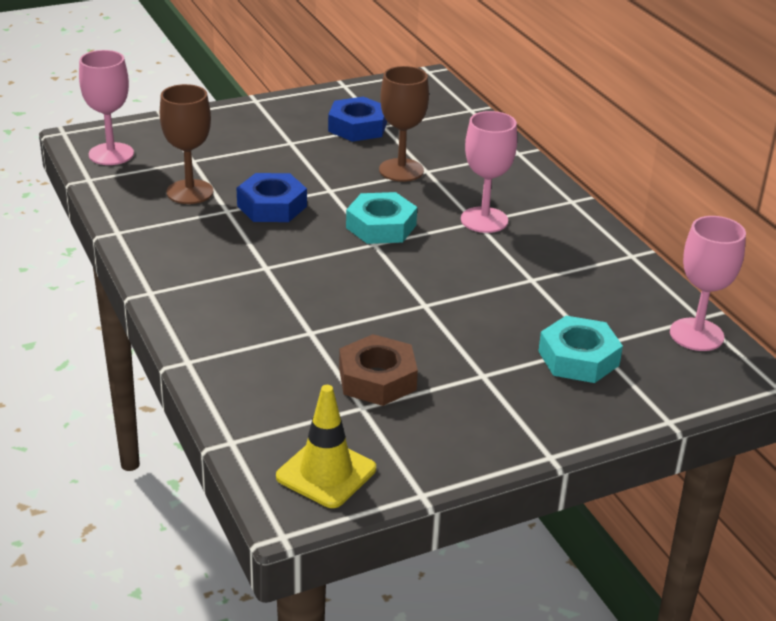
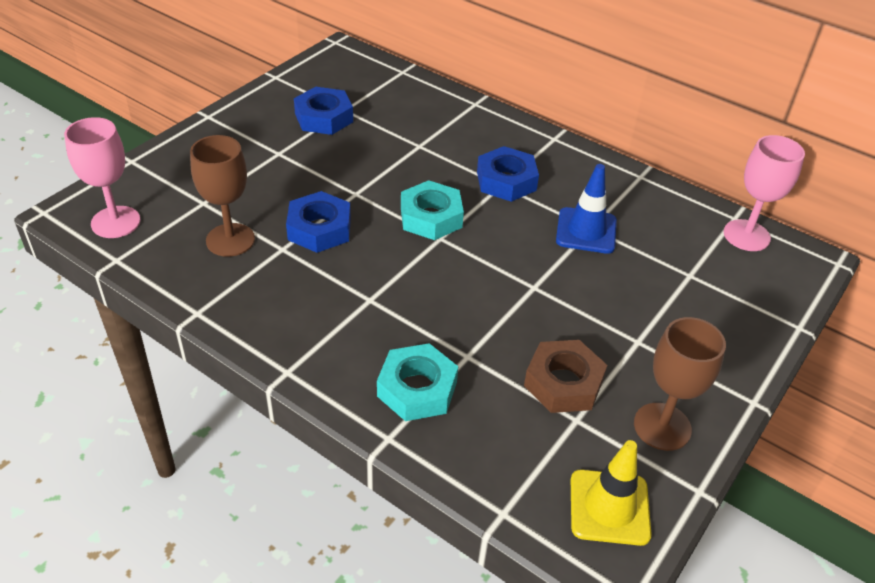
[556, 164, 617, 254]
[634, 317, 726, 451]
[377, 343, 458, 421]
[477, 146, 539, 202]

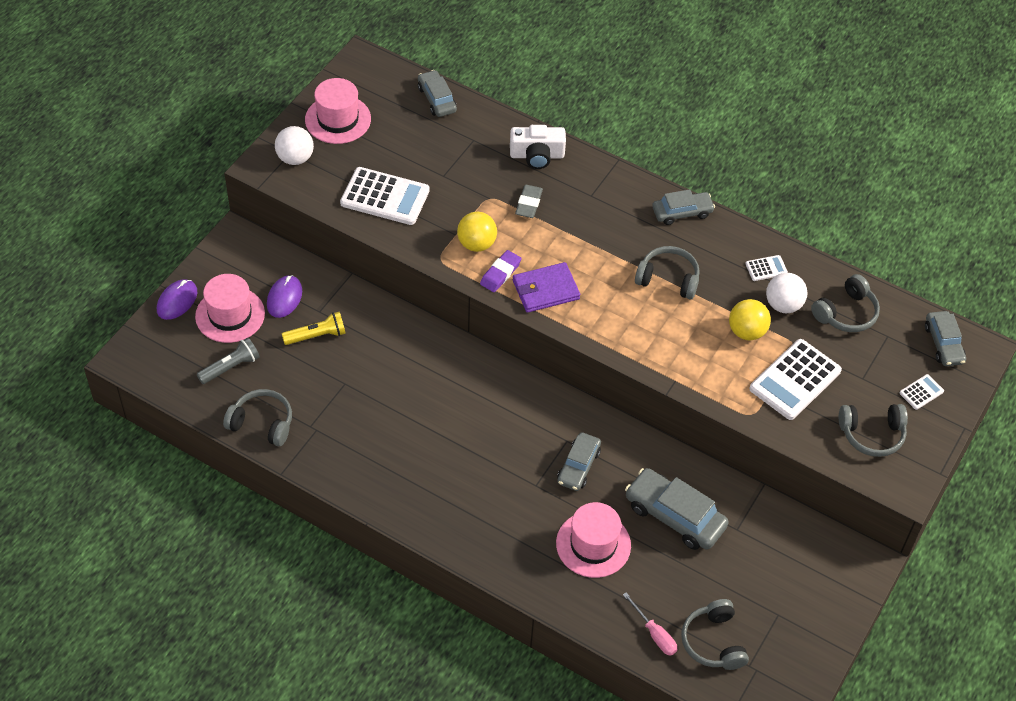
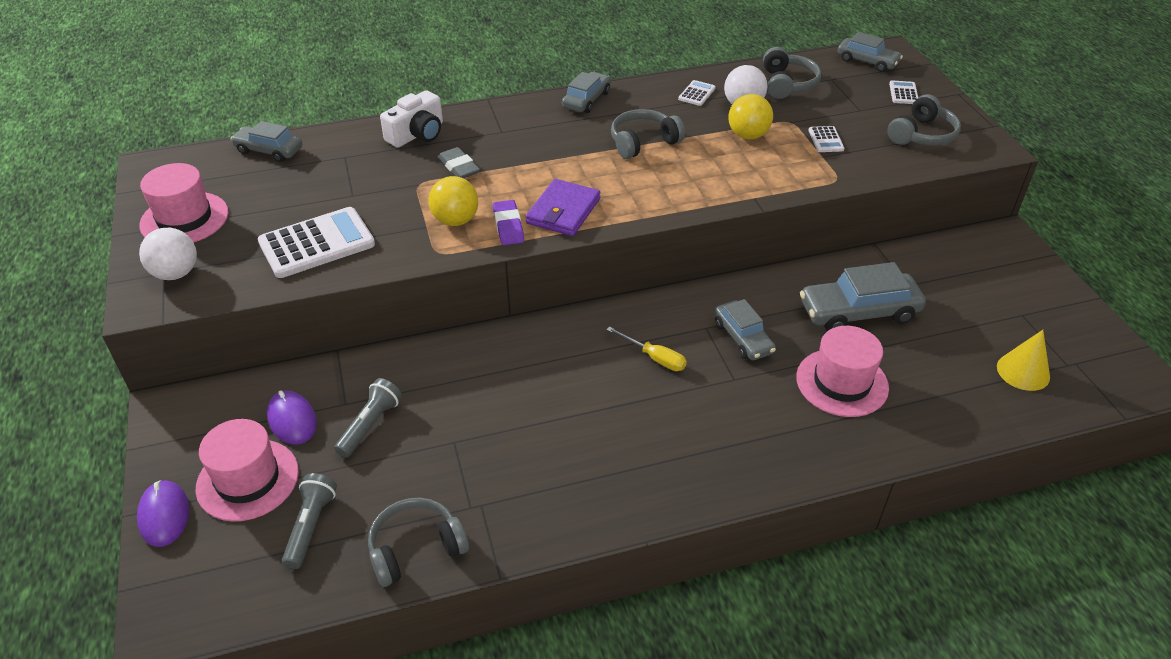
[623, 592, 677, 656] (first image)
[606, 327, 687, 371]
[997, 330, 1050, 391]
[334, 378, 402, 458]
[808, 126, 844, 152]

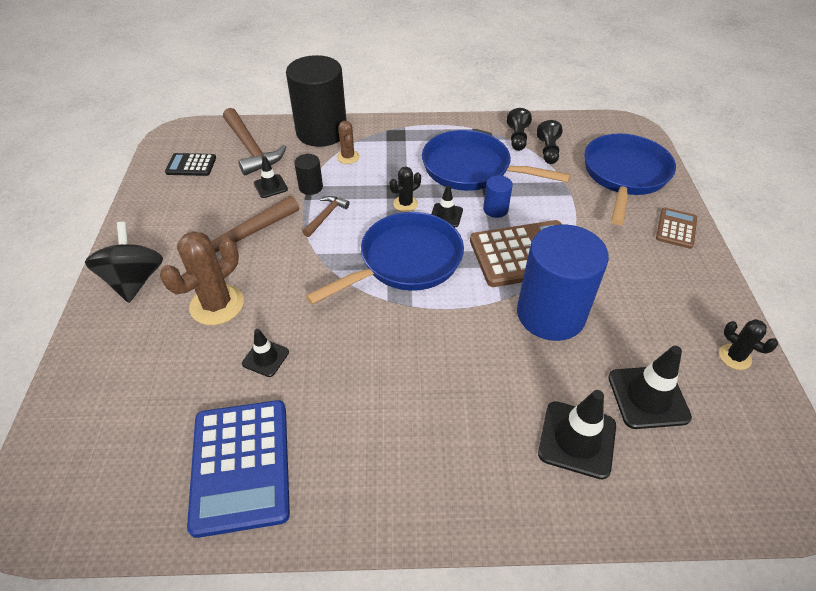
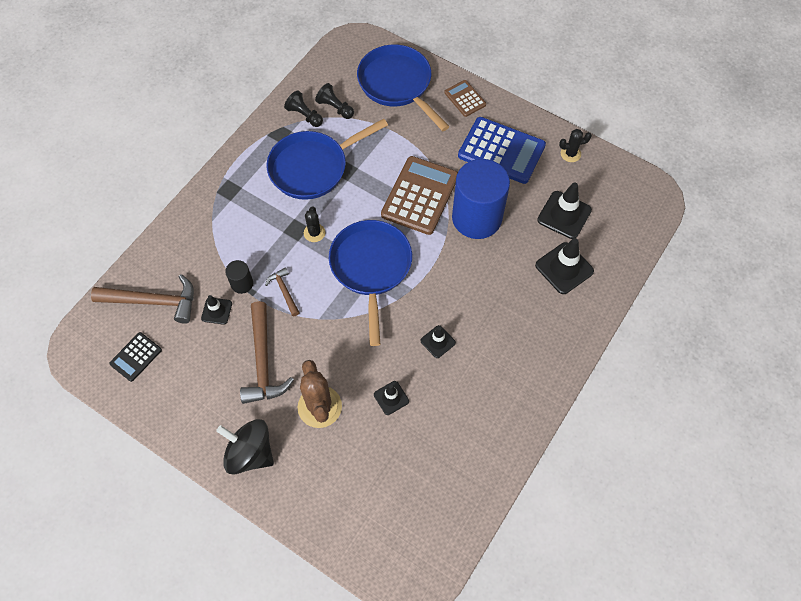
[286, 55, 347, 147] (first image)
[337, 121, 360, 164] (first image)
[483, 175, 513, 218] (first image)
[458, 117, 546, 184]
[420, 325, 456, 358]

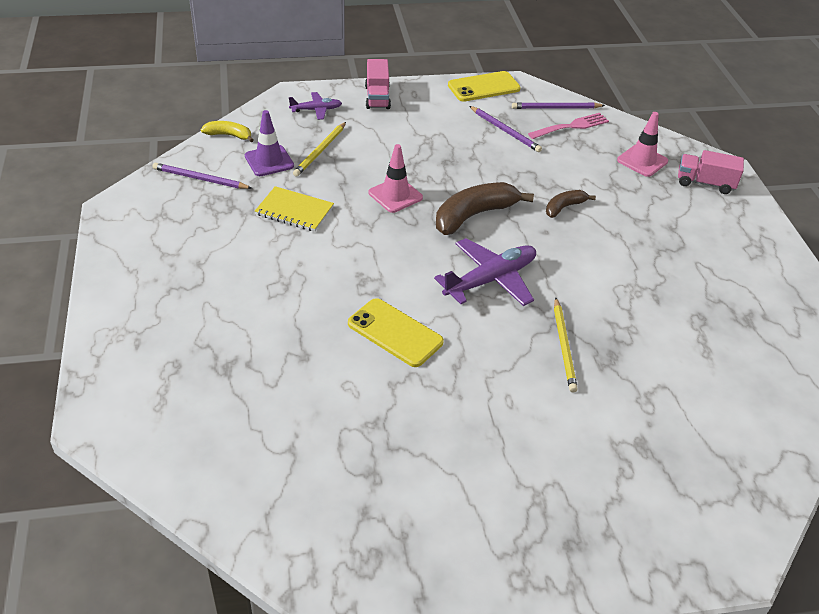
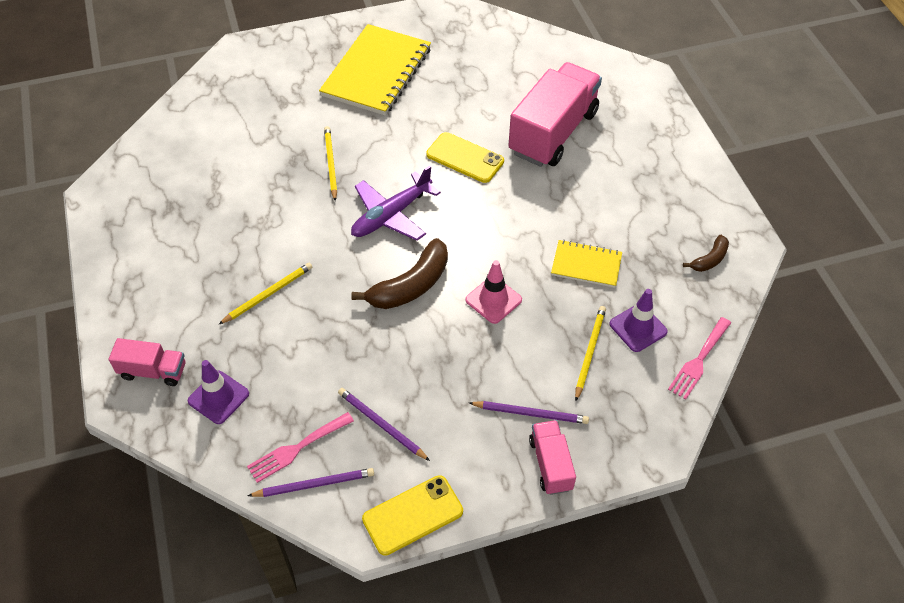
[289, 92, 342, 120] (first image)
[219, 263, 312, 324]
[319, 24, 431, 116]
[508, 62, 602, 167]
[469, 401, 589, 424]
[683, 235, 729, 272]
[668, 317, 731, 400]
[188, 360, 249, 424]

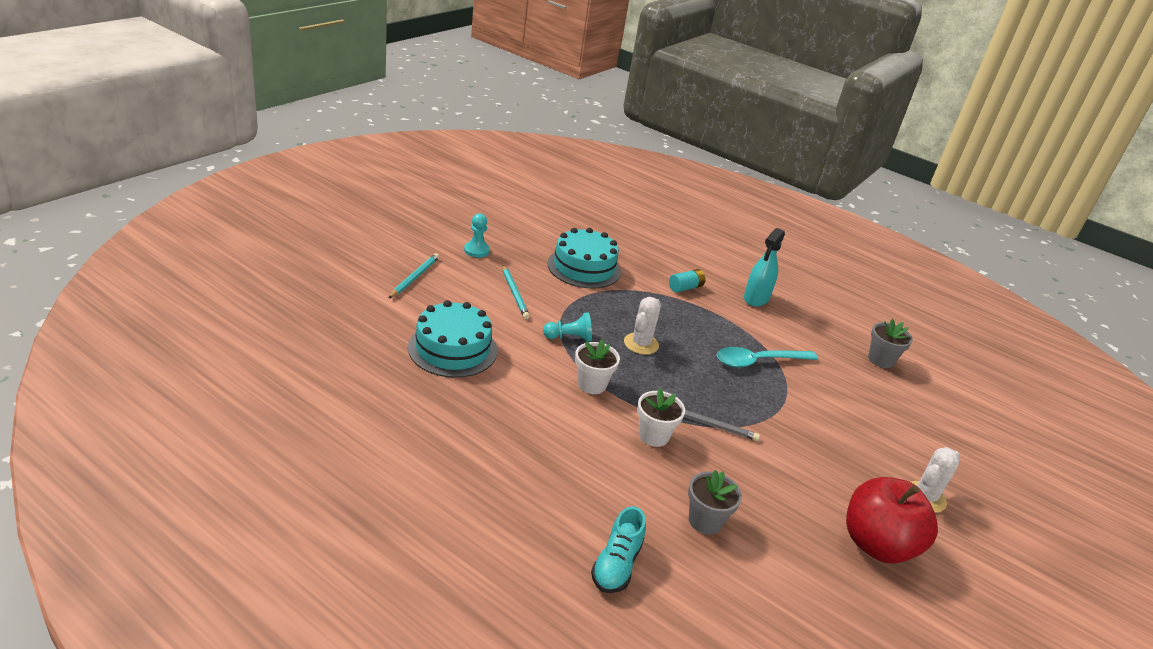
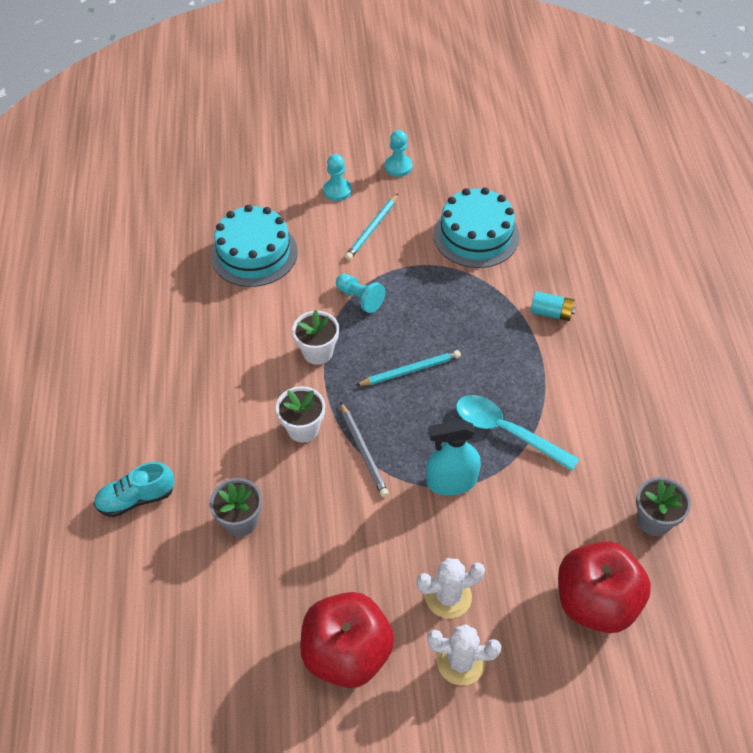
[323, 154, 352, 201]
[558, 541, 651, 633]
[355, 350, 461, 386]
[417, 558, 485, 619]
[426, 419, 481, 495]

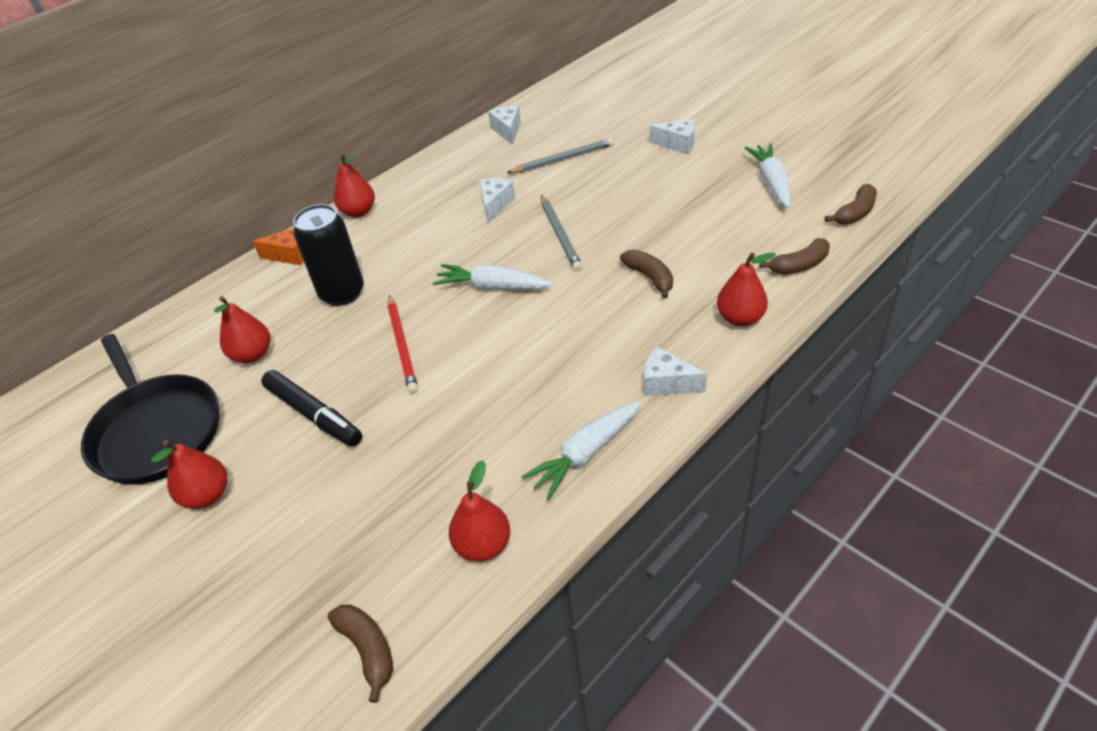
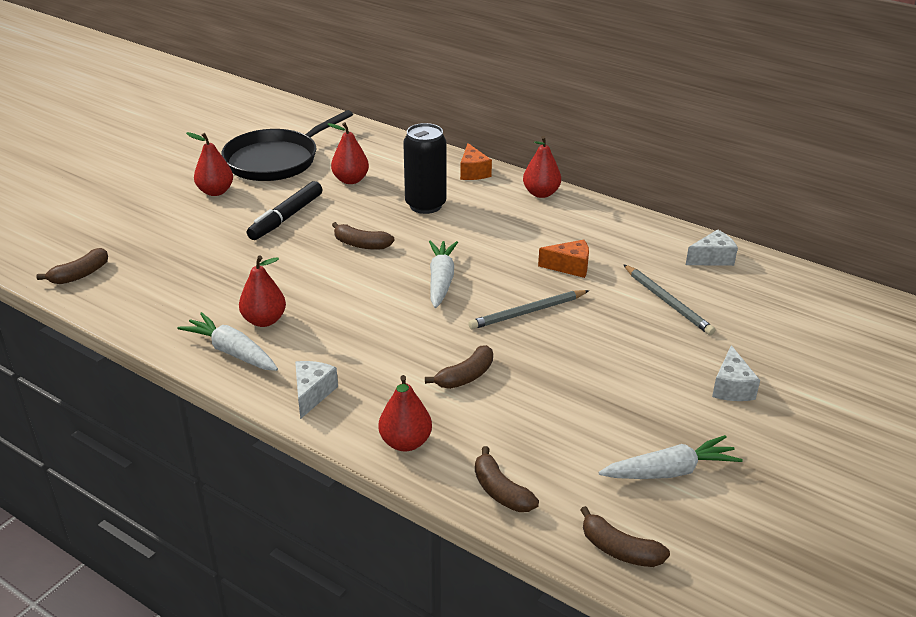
[239, 255, 286, 327]
[332, 222, 395, 250]
[538, 240, 589, 278]

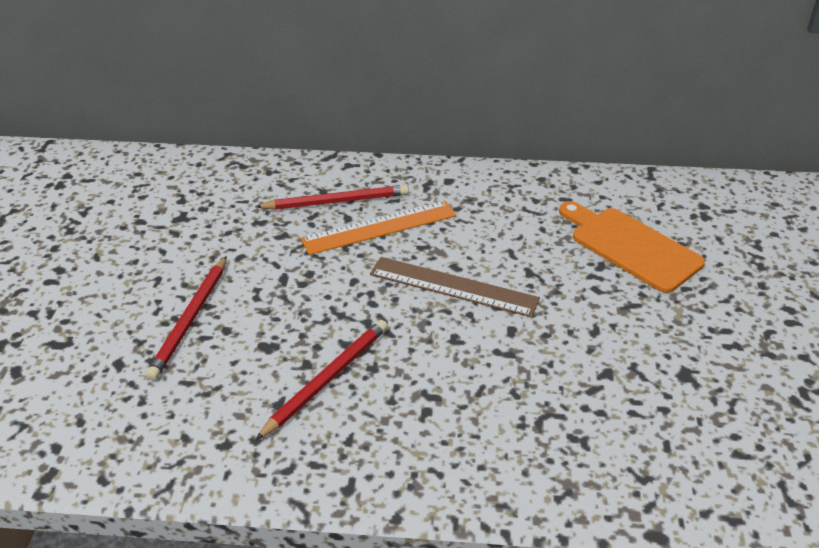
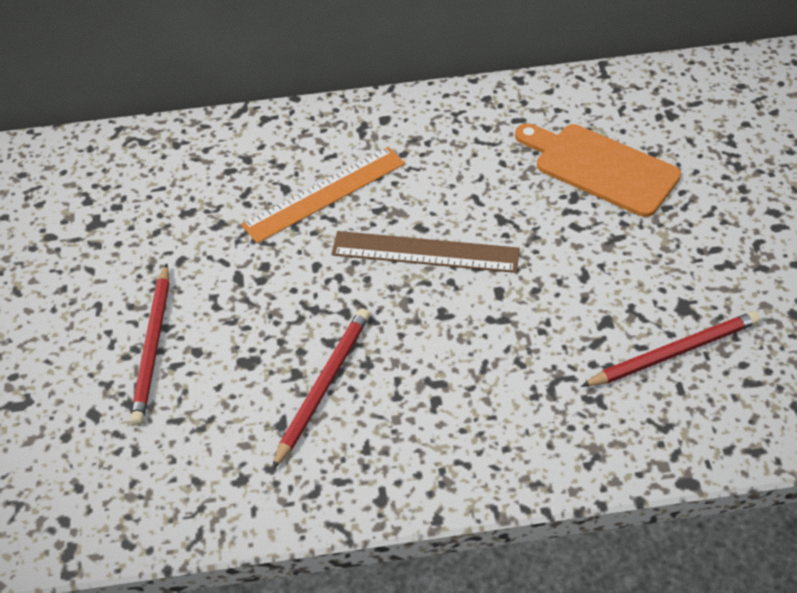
[581, 311, 760, 387]

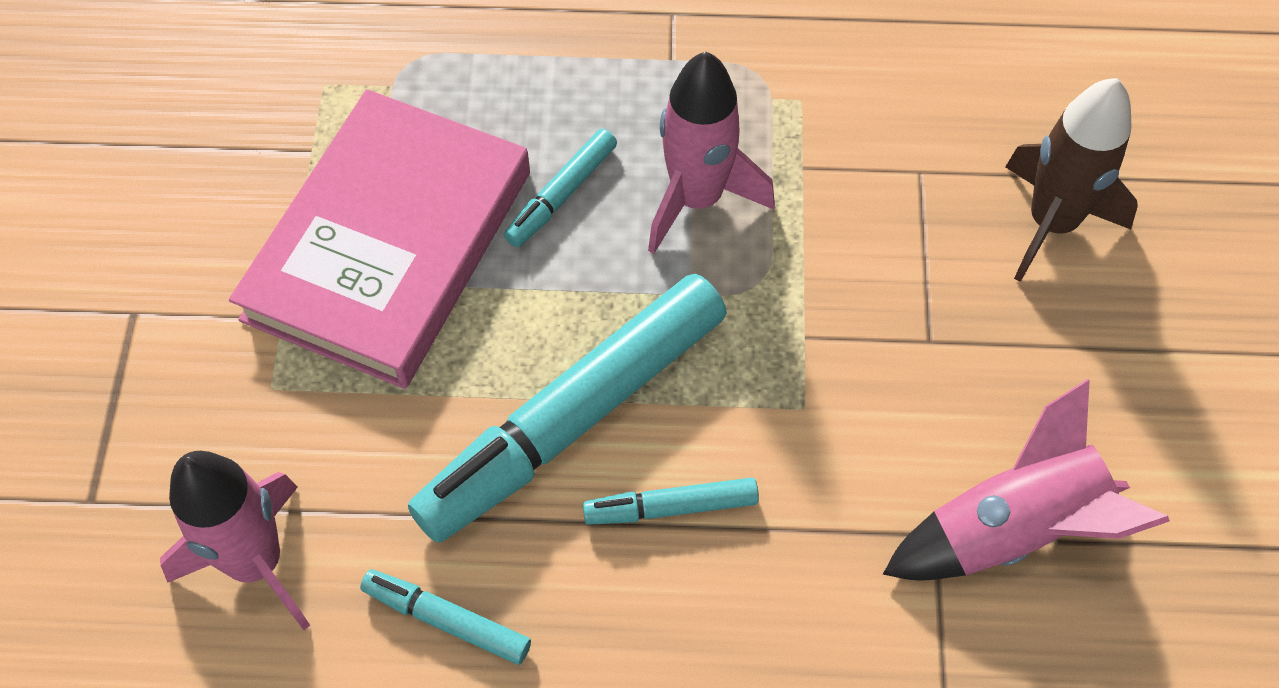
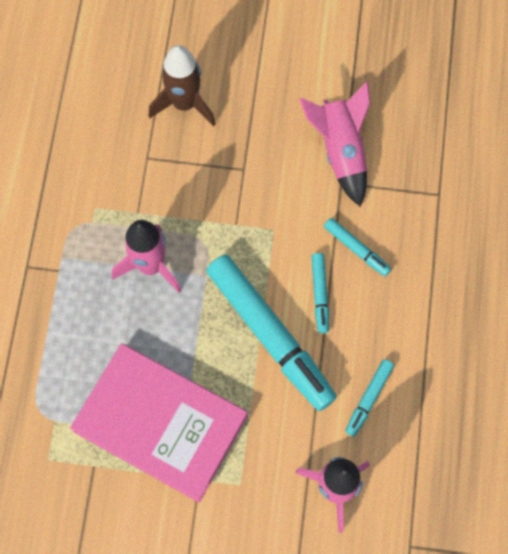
[324, 218, 391, 276]

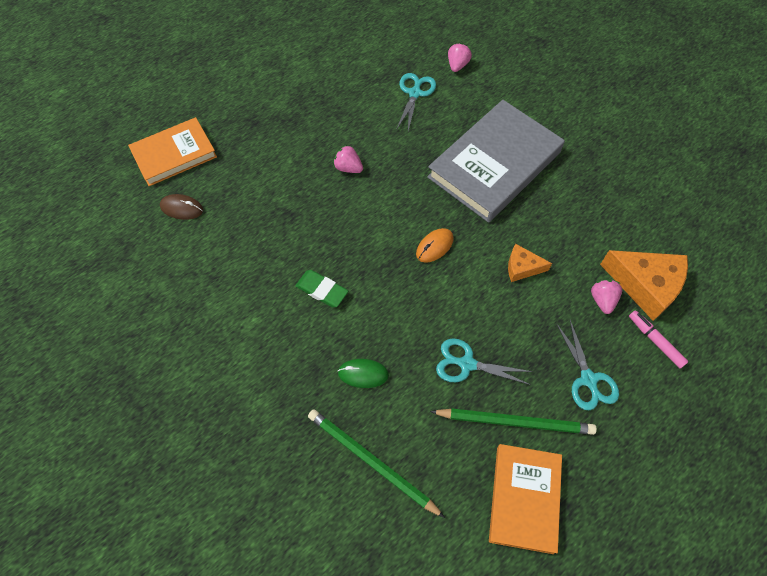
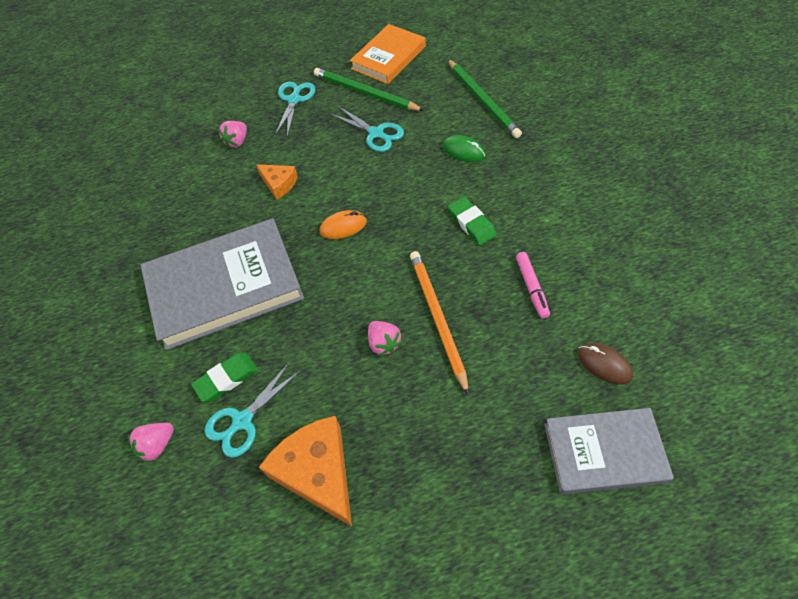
[191, 353, 258, 402]
[410, 251, 469, 396]
[259, 416, 352, 527]
[516, 252, 550, 318]
[544, 408, 674, 494]

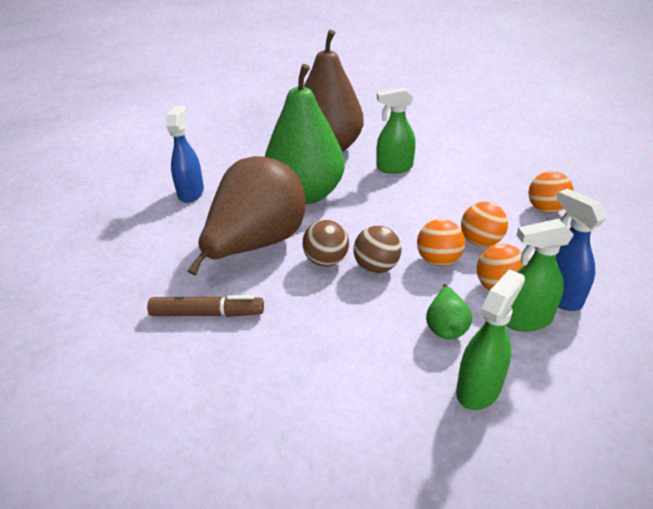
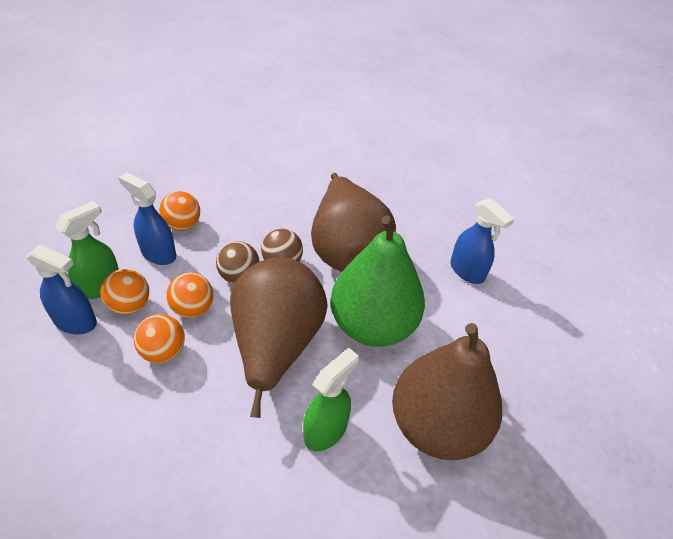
[147, 295, 264, 317] (first image)
[456, 269, 525, 410] (first image)
[230, 257, 328, 418]
[159, 191, 200, 231]
[118, 173, 176, 265]

